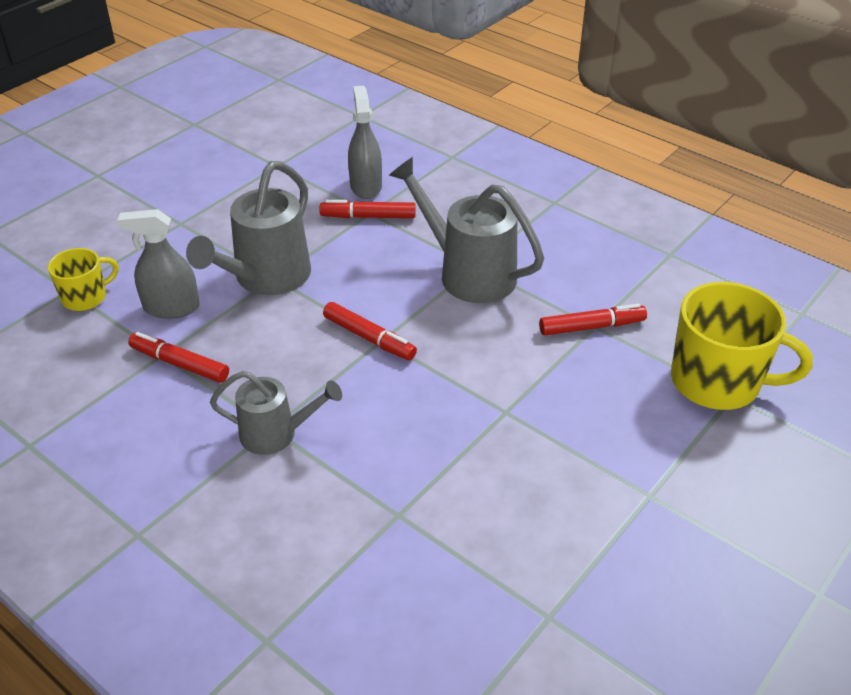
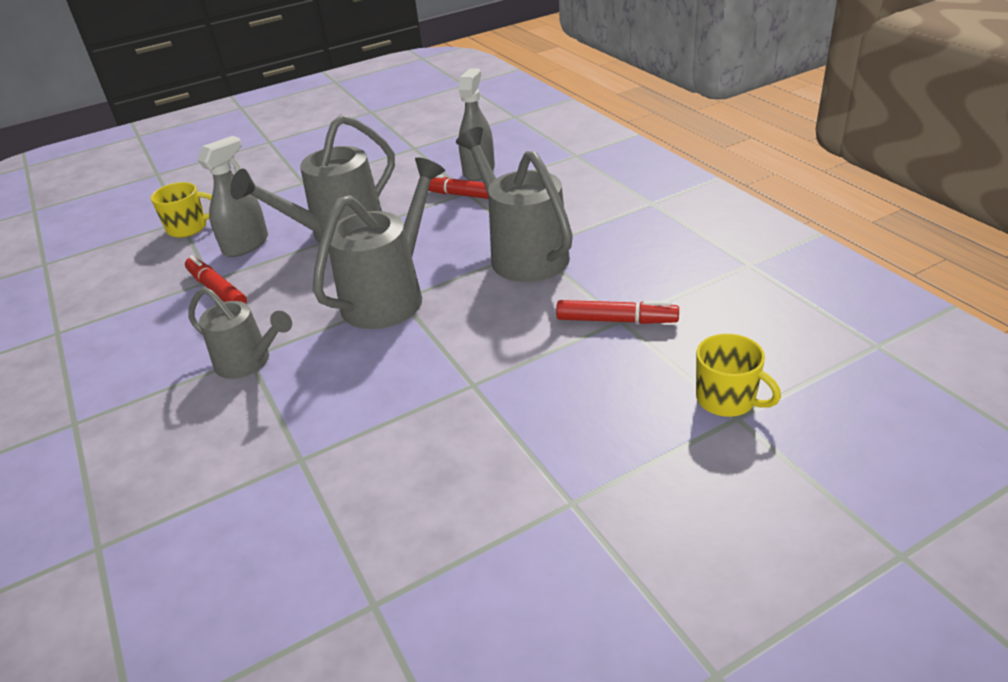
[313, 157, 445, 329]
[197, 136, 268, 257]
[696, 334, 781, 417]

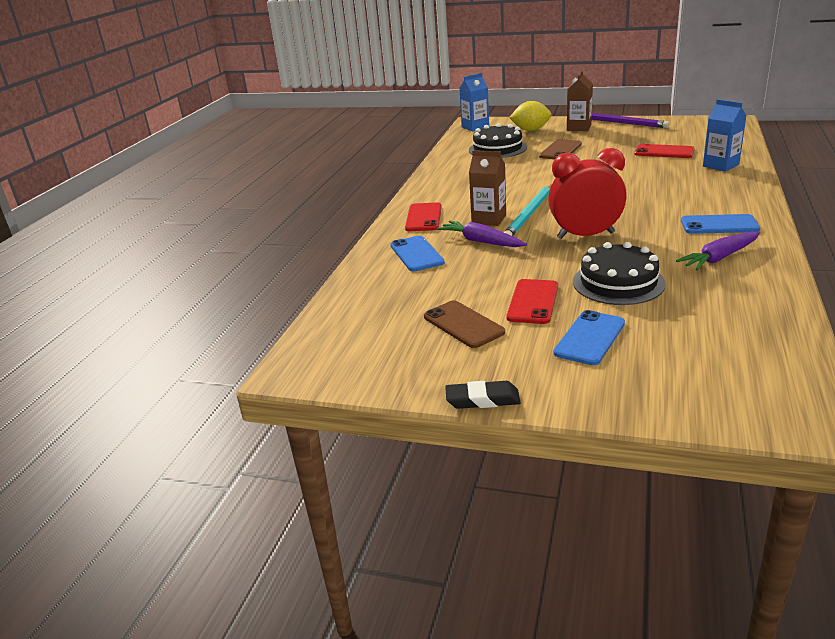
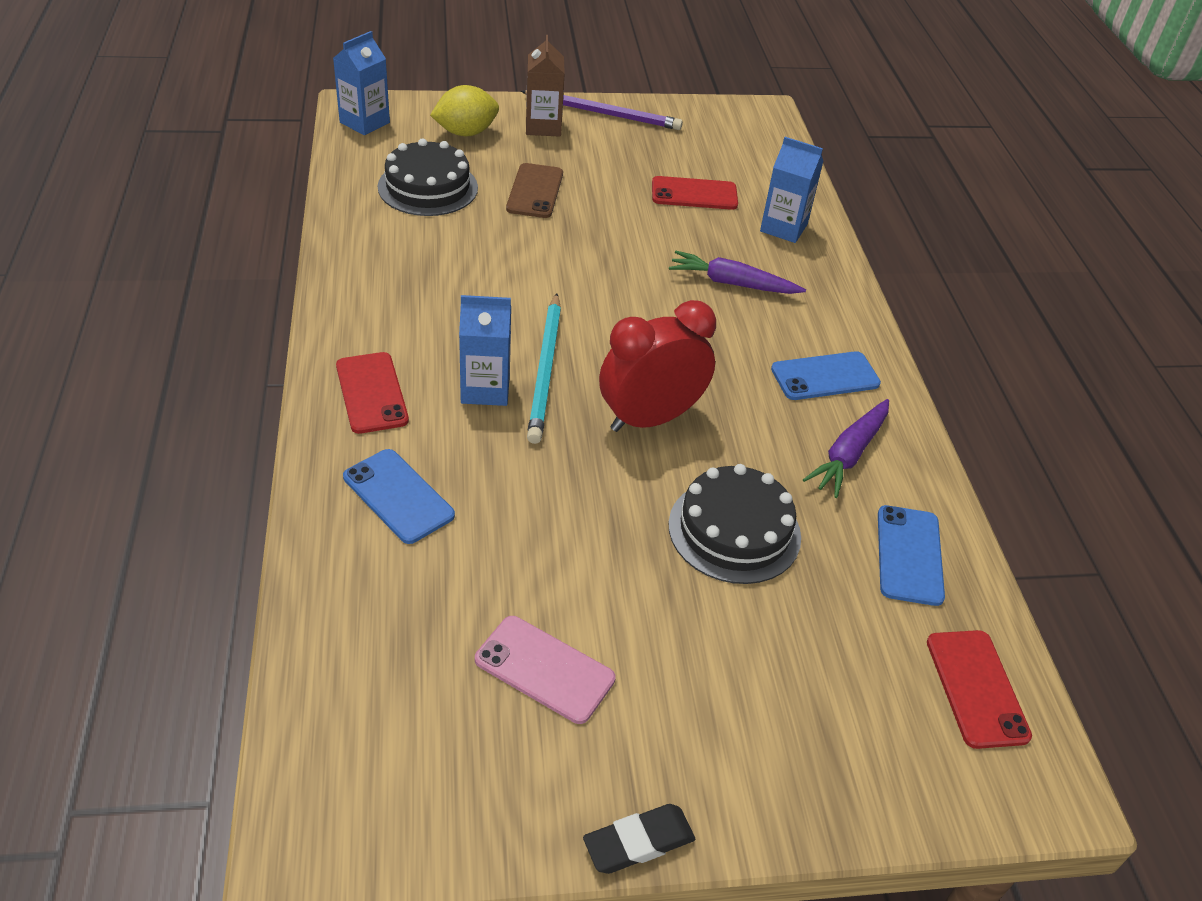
[669, 251, 806, 294]
[927, 630, 1032, 749]
[878, 505, 945, 606]
[475, 616, 616, 724]
[459, 295, 511, 406]

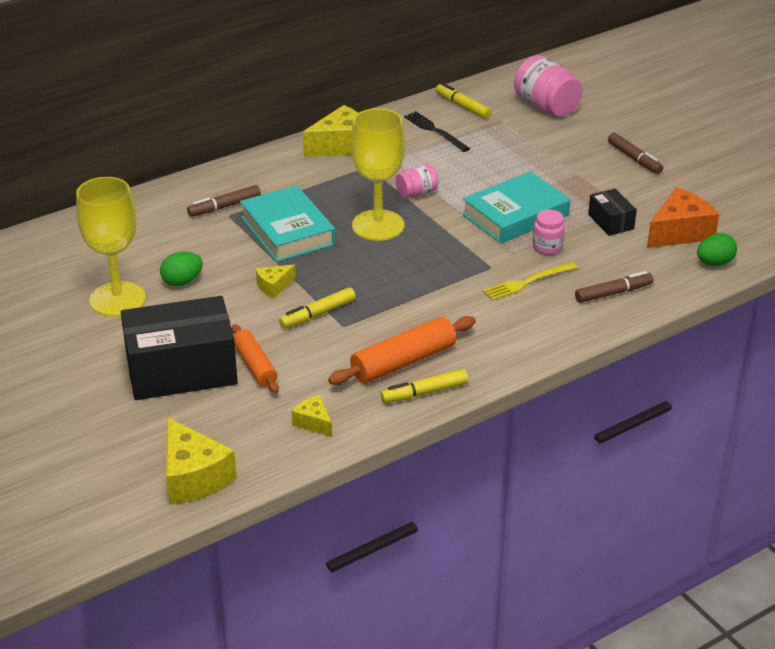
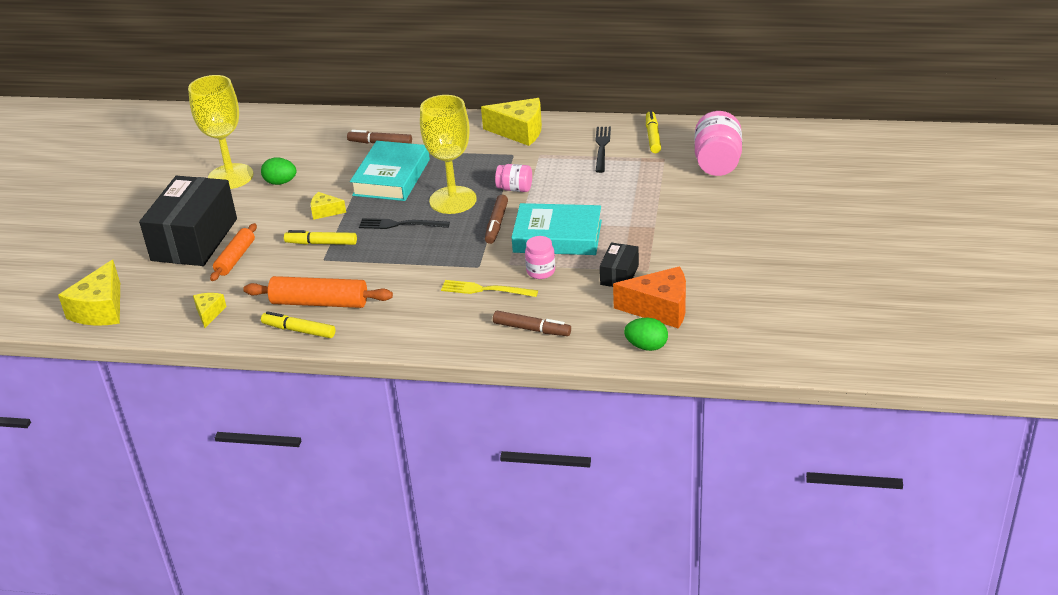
[359, 218, 450, 229]
[485, 195, 508, 244]
[139, 176, 237, 266]

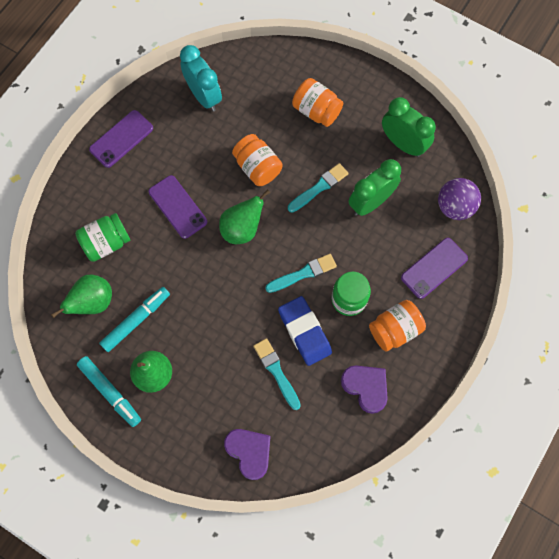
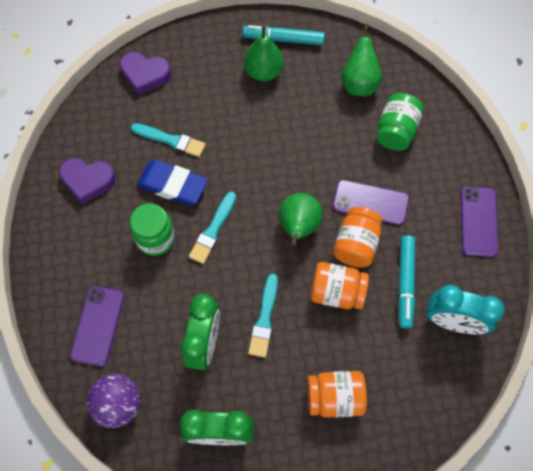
[398, 235, 415, 328]
[333, 207, 382, 268]

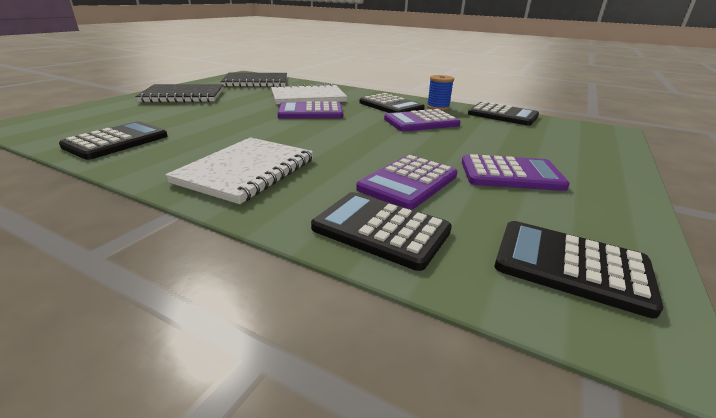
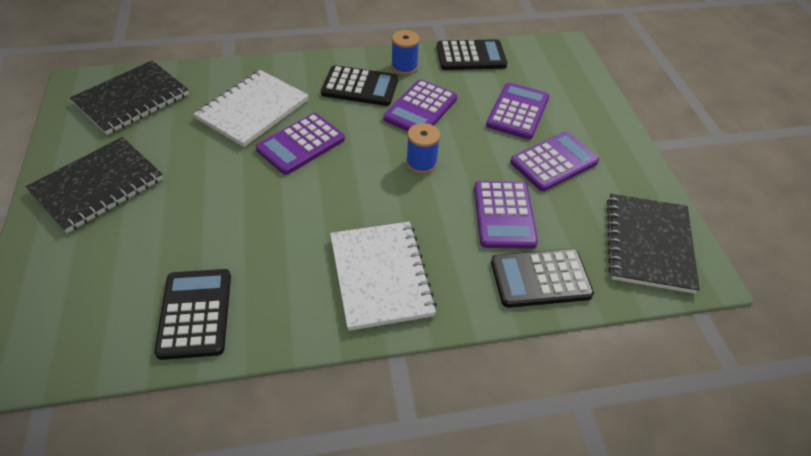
[406, 123, 440, 174]
[486, 82, 549, 139]
[607, 194, 700, 294]

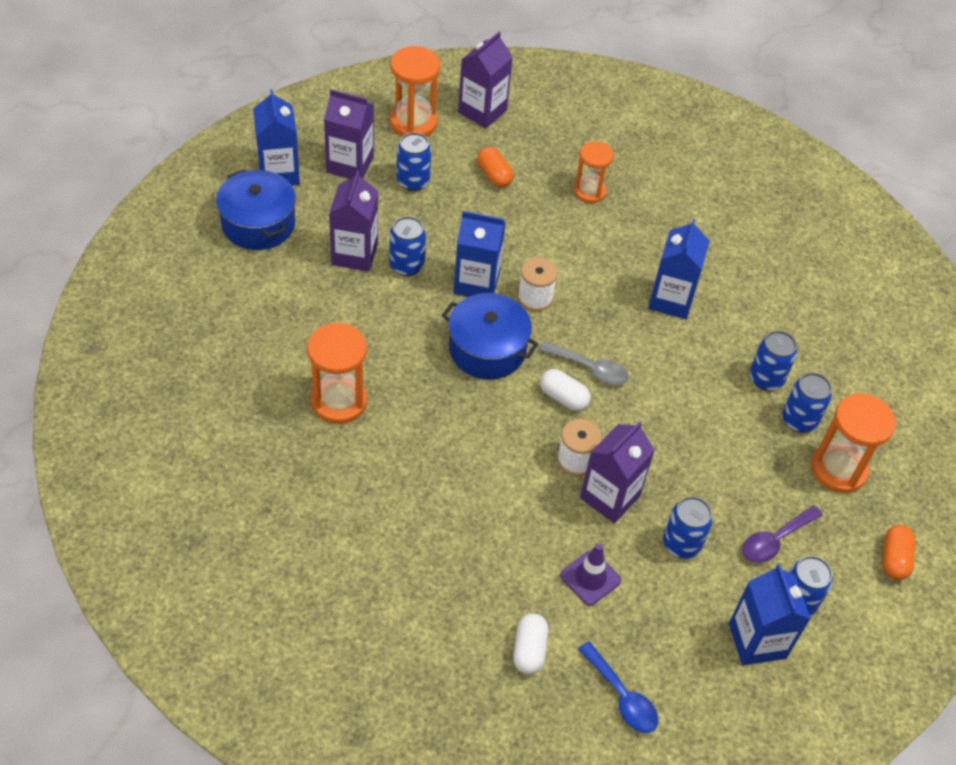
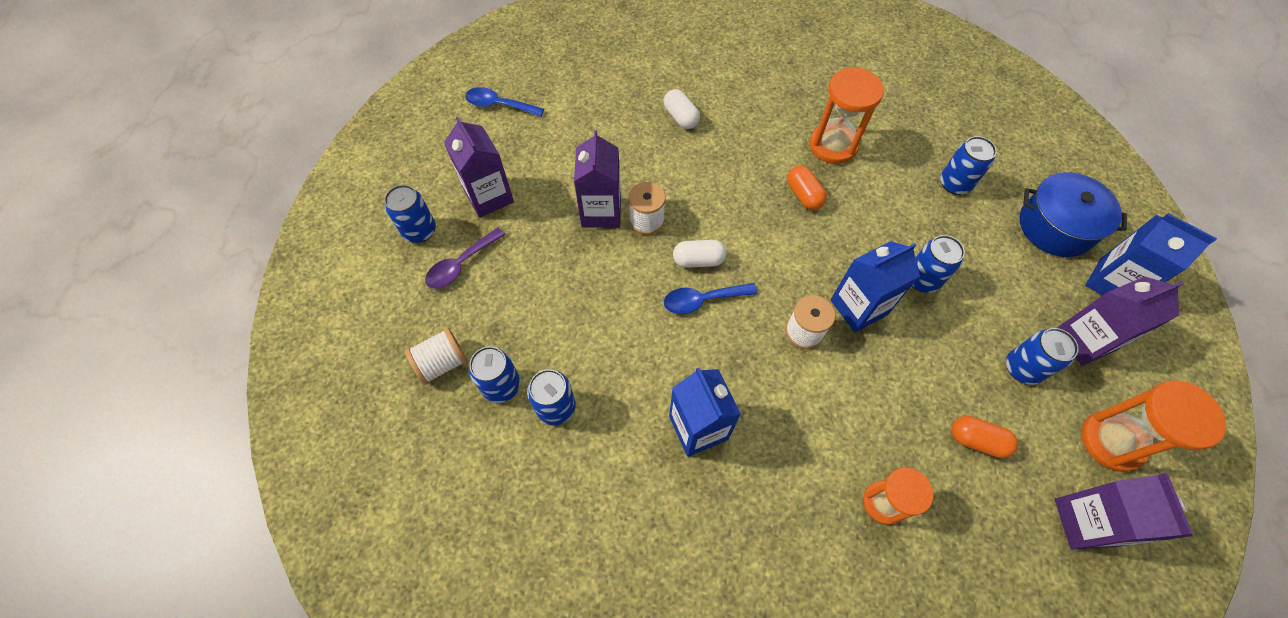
[442, 293, 538, 380] (first image)
[560, 544, 621, 606] (first image)
[729, 564, 811, 665] (first image)
[444, 116, 514, 218]
[664, 89, 700, 129]
[940, 136, 997, 195]
[787, 166, 827, 210]
[405, 328, 467, 385]
[664, 283, 757, 314]
[425, 228, 505, 289]

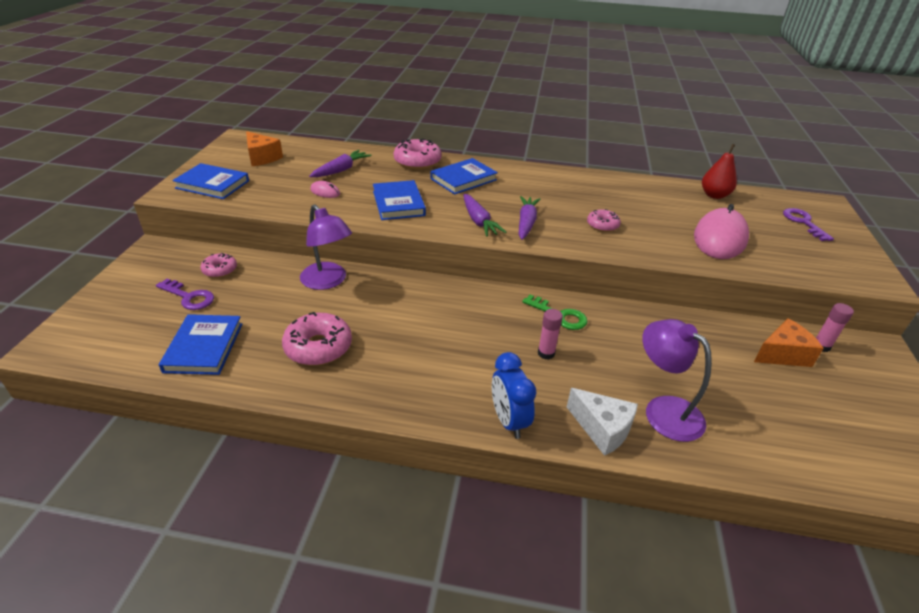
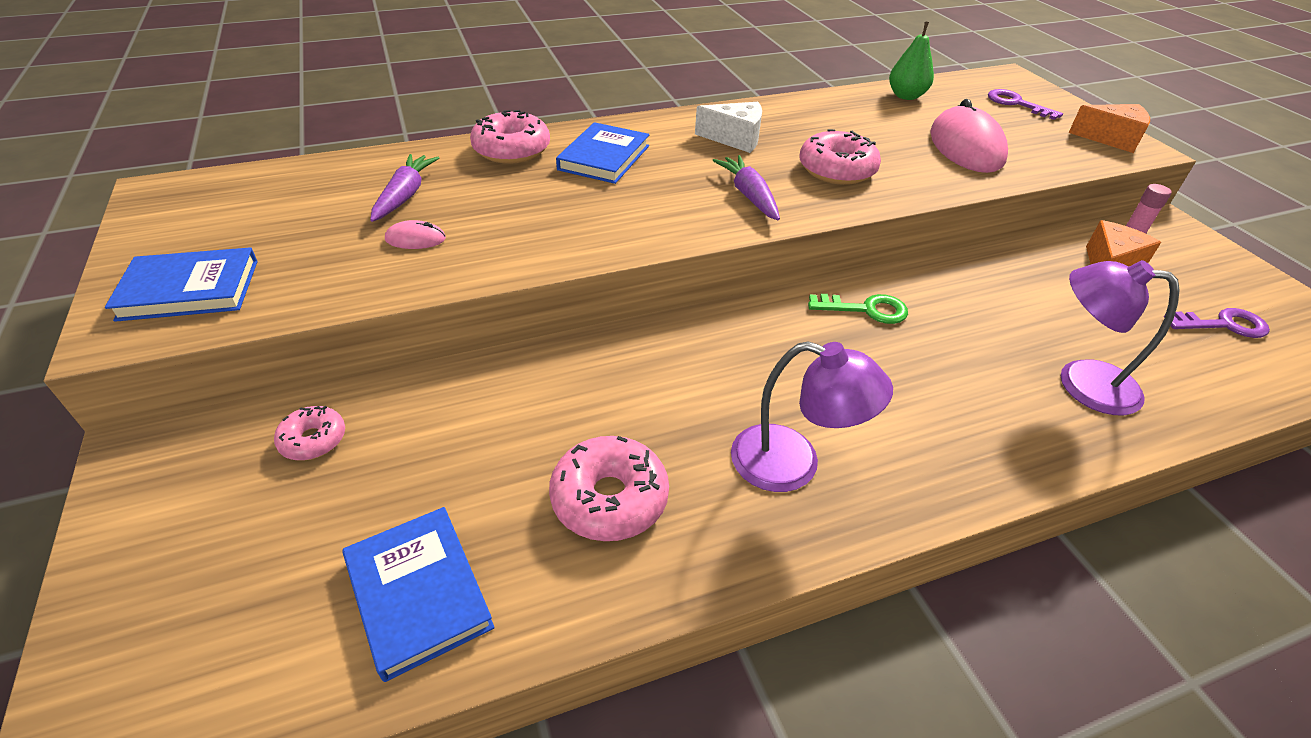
[373, 180, 426, 220] (first image)
[463, 194, 506, 237] (first image)
[492, 352, 536, 439] (first image)
[538, 309, 563, 360] (first image)
[1164, 308, 1270, 338]
[1069, 104, 1150, 153]
[731, 341, 893, 492]
[695, 102, 762, 153]
[889, 22, 934, 100]
[800, 129, 881, 185]

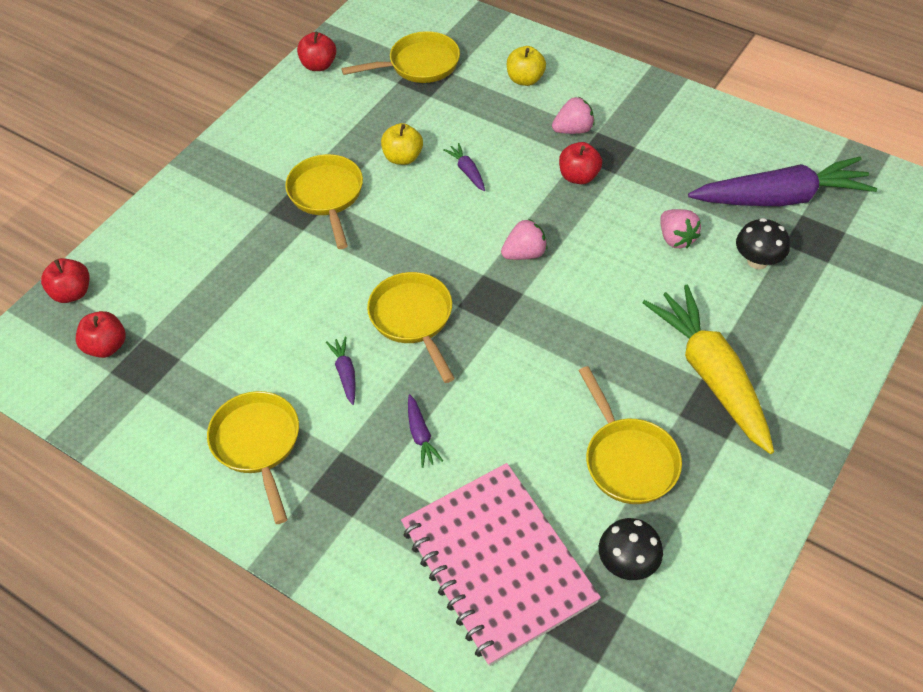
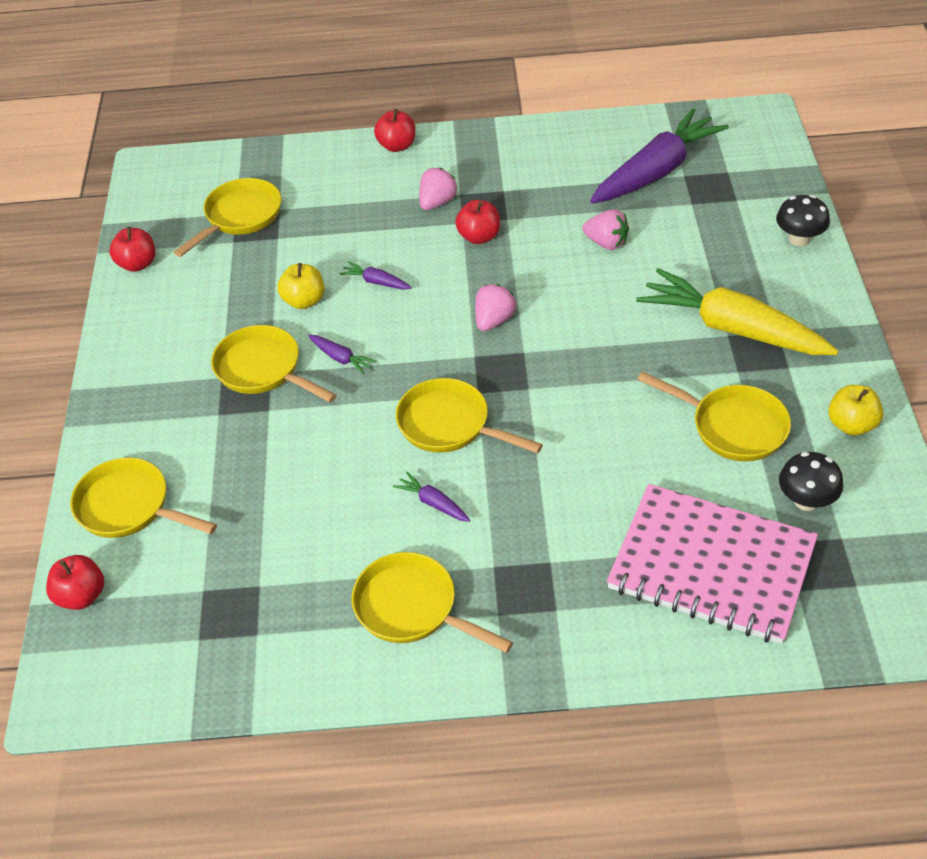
[70, 457, 217, 538]
[374, 109, 415, 152]
[308, 335, 376, 375]
[828, 385, 883, 436]
[776, 195, 830, 246]

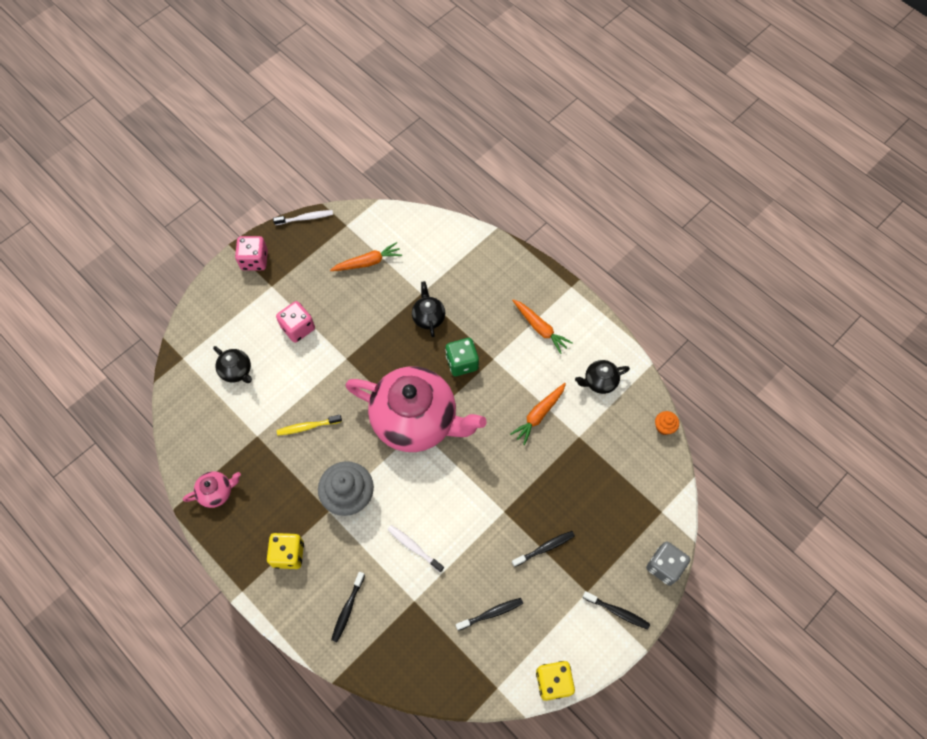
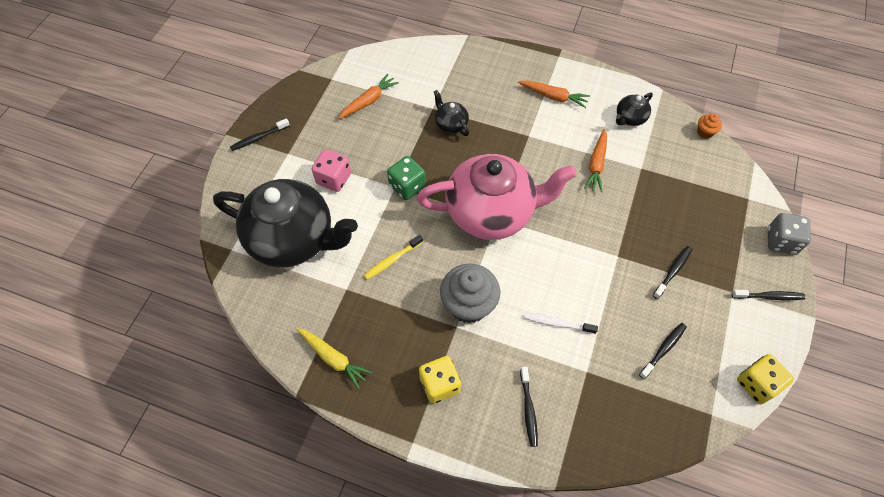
[273, 210, 333, 225] (first image)
[387, 156, 426, 200]
[297, 328, 372, 389]
[230, 118, 290, 151]
[213, 179, 358, 268]

